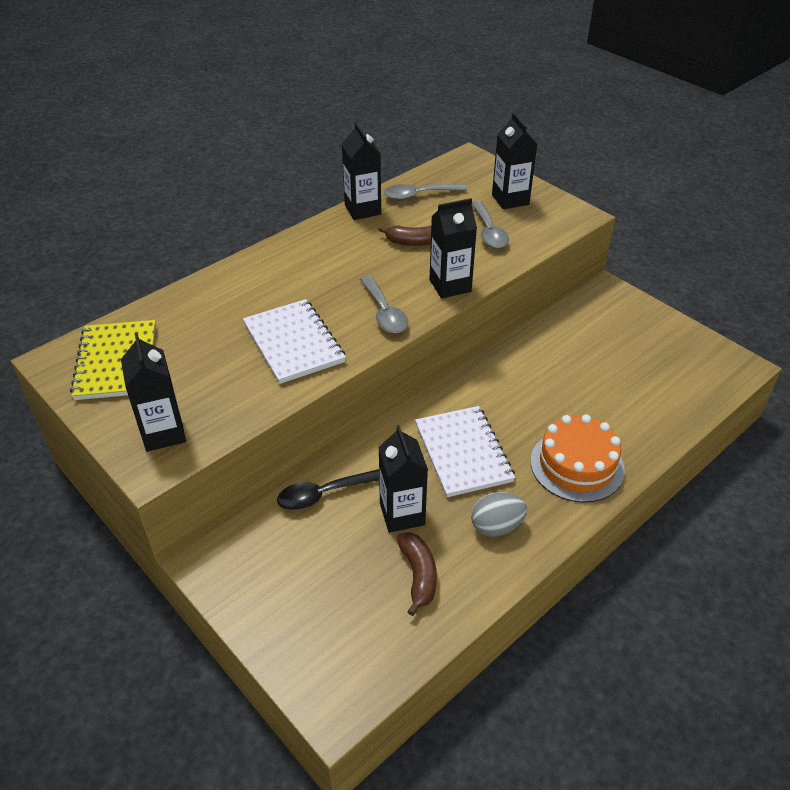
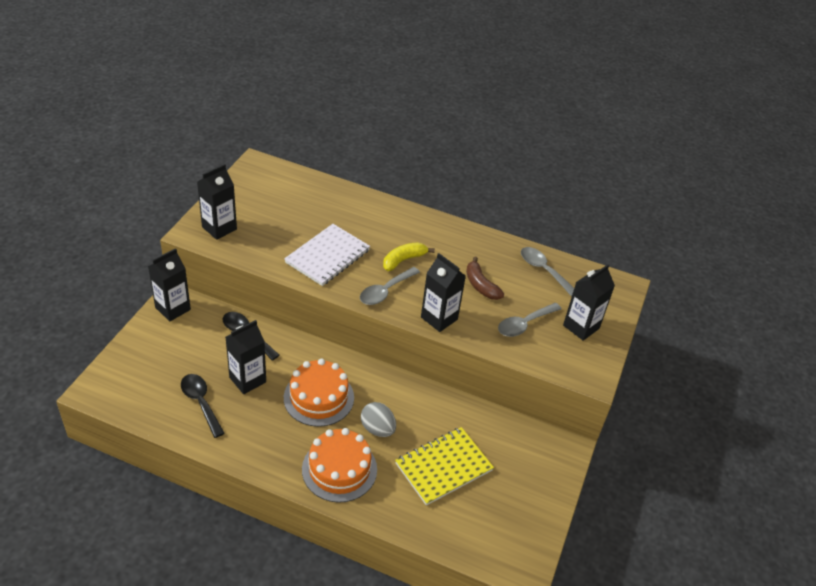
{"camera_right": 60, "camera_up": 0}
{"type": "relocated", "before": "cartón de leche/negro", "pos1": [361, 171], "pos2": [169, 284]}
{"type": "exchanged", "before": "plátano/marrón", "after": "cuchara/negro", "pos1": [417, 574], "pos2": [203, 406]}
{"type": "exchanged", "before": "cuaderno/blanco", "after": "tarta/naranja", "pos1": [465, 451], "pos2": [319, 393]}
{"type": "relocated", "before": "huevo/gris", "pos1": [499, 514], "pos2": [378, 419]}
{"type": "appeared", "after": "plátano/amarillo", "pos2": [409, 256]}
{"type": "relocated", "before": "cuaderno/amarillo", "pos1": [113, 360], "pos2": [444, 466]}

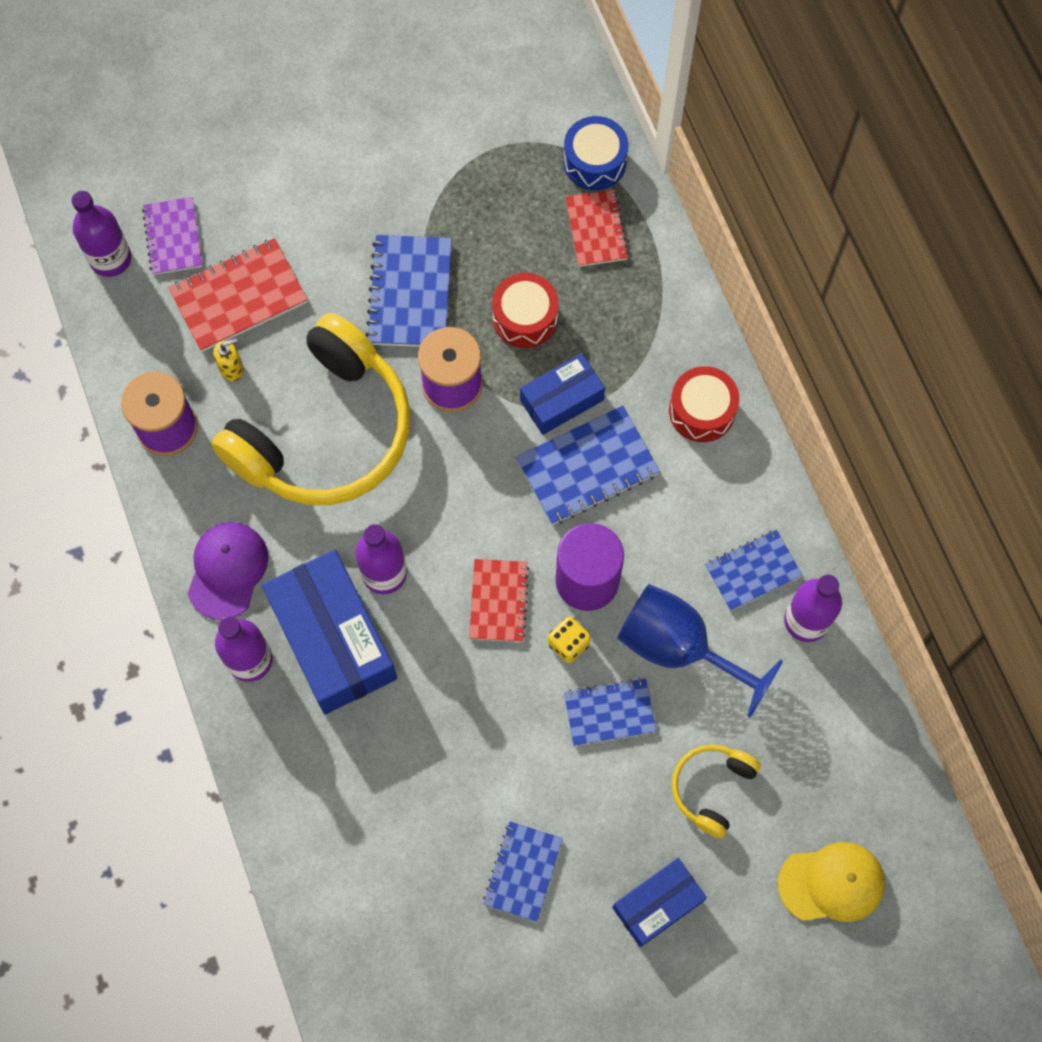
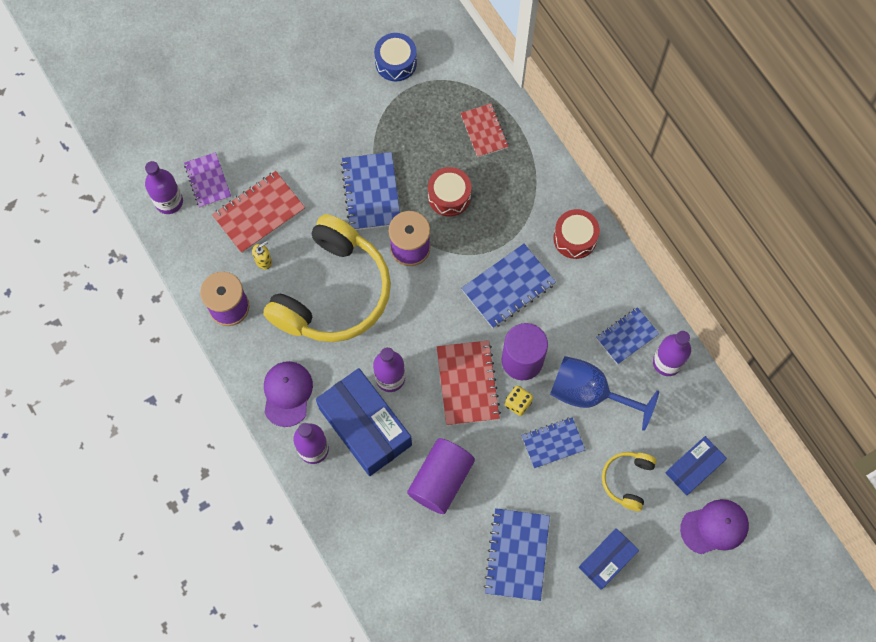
{"camera_right": -10, "camera_up": 0}
{"type": "relocated", "before": "tambor/azul", "pos1": [595, 153], "pos2": [395, 57]}
{"type": "appeared", "after": "cilindro/morado", "pos2": [441, 476]}
{"type": "size", "before": "cuaderno/rojo", "pos1": [499, 600], "pos2": [469, 383], "scale": 1.51}
{"type": "size", "before": "cuaderno/azul", "pos1": [523, 871], "pos2": [516, 554], "scale": 1.51}
{"type": "relocated", "before": "caja/azul", "pos1": [562, 394], "pos2": [696, 465]}
{"type": "colour", "before": "gorra/amarillo", "after": "gorra/morado", "pos1": [831, 882], "pos2": [714, 526]}

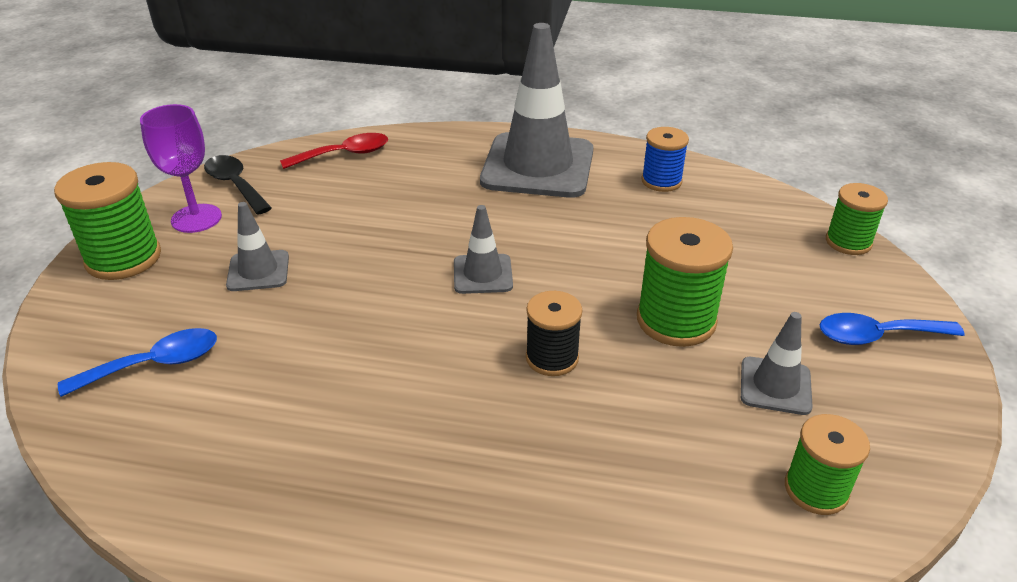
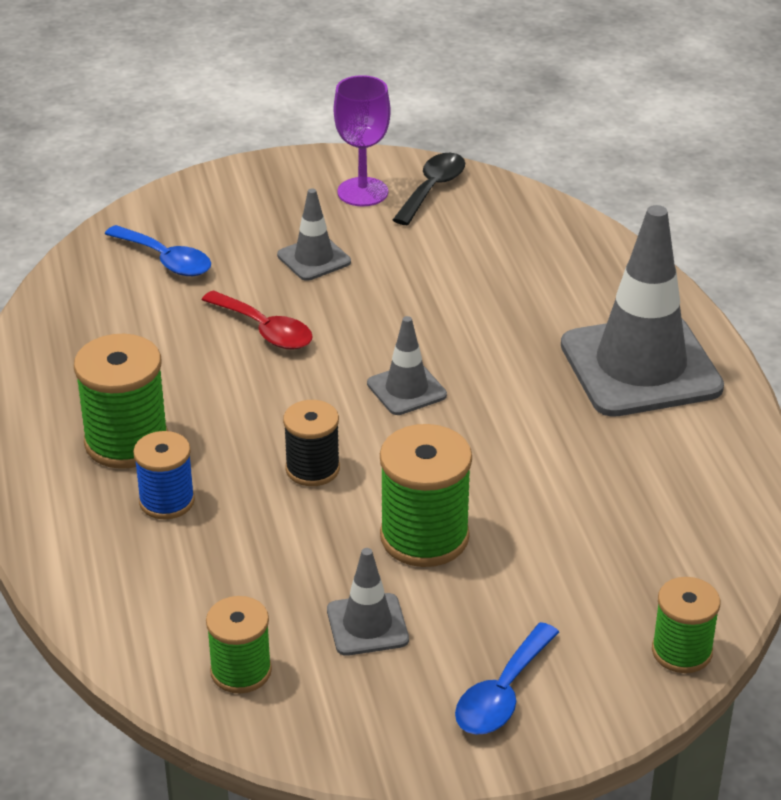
{"camera_right": 65, "camera_up": 0}
{"type": "relocated", "before": "carrete/verde", "pos1": [107, 221], "pos2": [121, 401]}
{"type": "relocated", "before": "carrete/azul", "pos1": [665, 159], "pos2": [164, 475]}
{"type": "relocated", "before": "cuchara/rojo", "pos1": [334, 151], "pos2": [257, 320]}
{"type": "spun", "before": "cuchara/azul", "pos1": [892, 329], "pos2": [507, 678], "turn": -120}

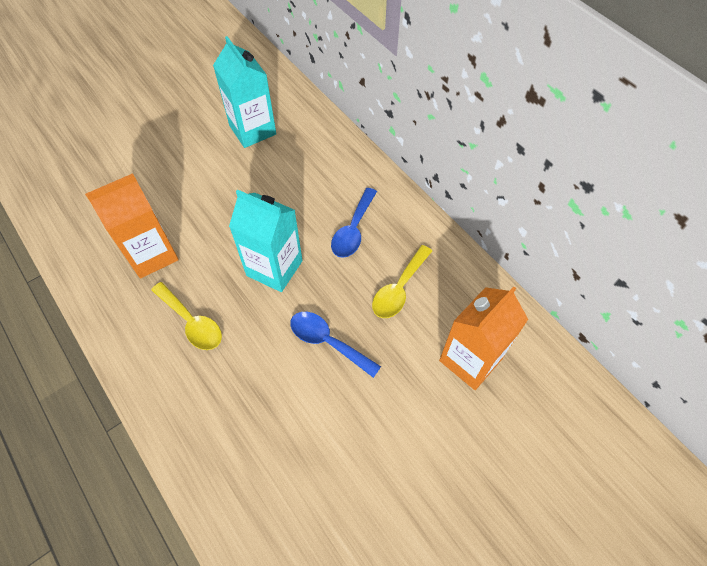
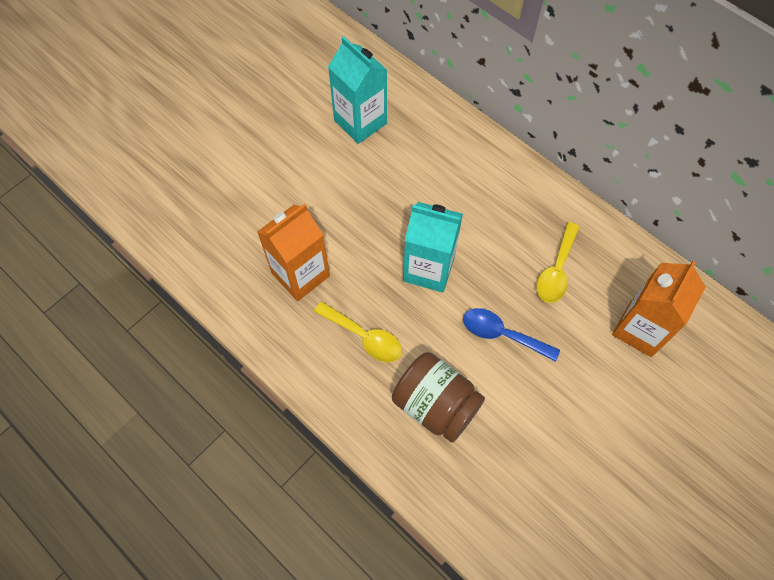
{"camera_right": -10, "camera_up": 5}
{"type": "appeared", "after": "tarro/marrón", "pos2": [438, 397]}
{"type": "missing", "before": "cuchara/azul", "pos1": [354, 223]}

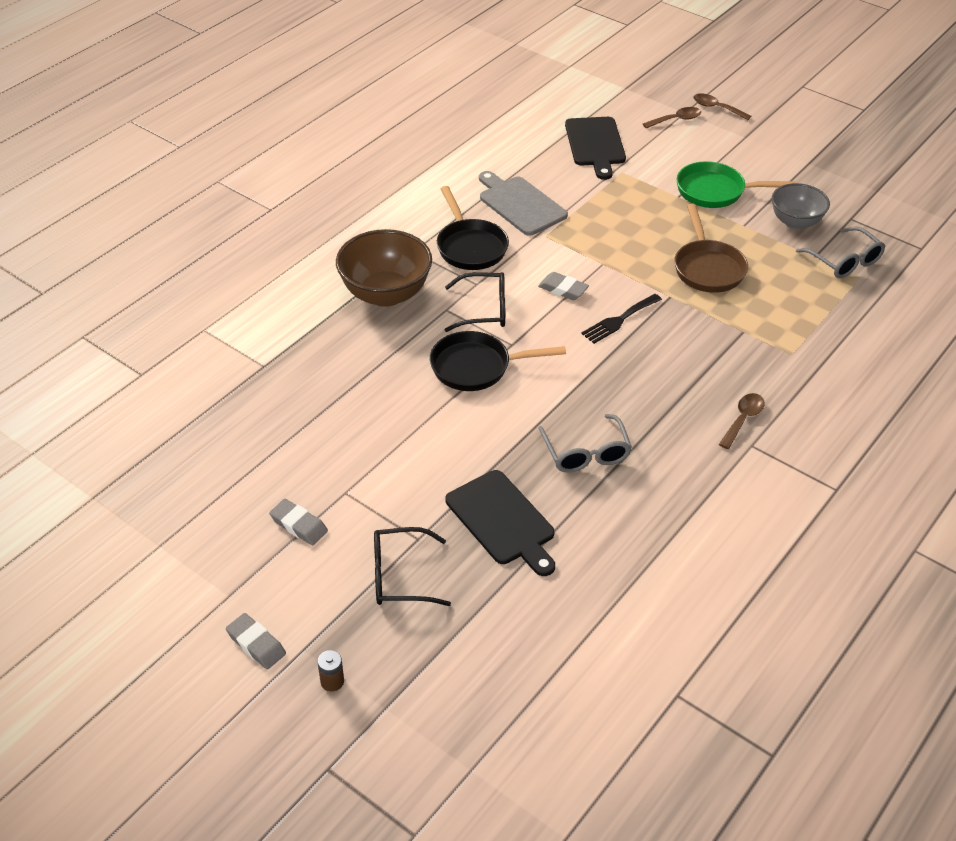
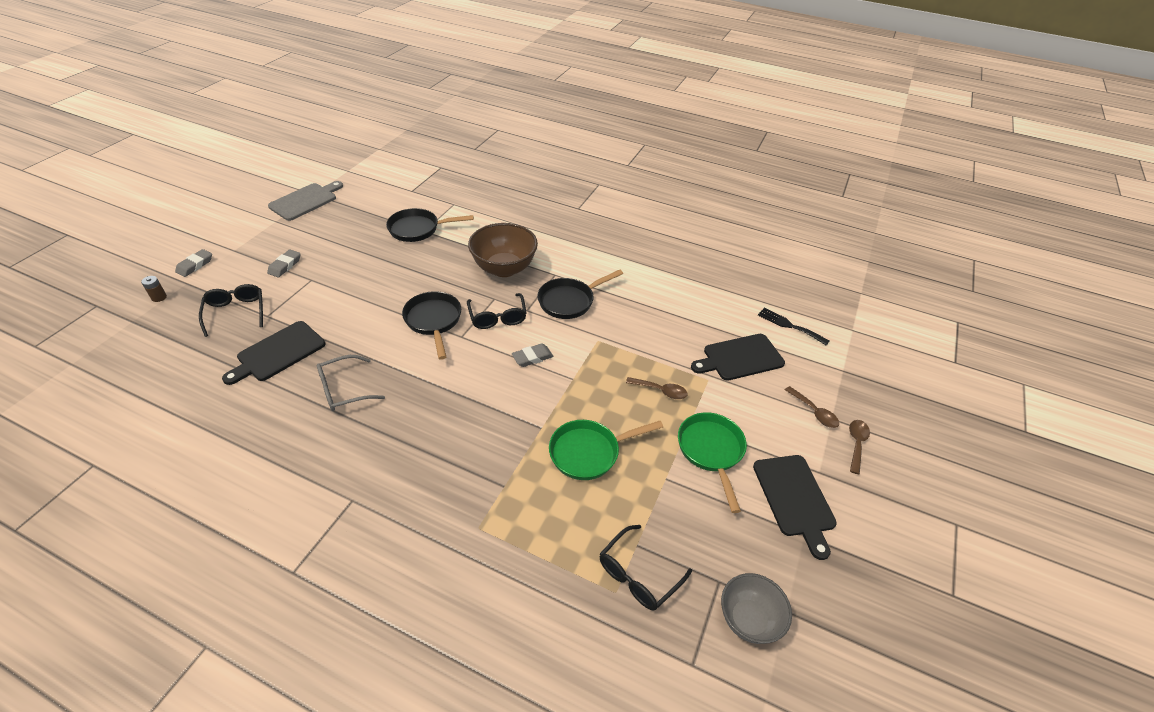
{"camera_right": 75, "camera_up": 0}
{"type": "relocated", "before": "tabla de cortar/gris", "pos1": [523, 203], "pos2": [305, 201]}
{"type": "appeared", "after": "sartén/negro", "pos2": [430, 225]}
{"type": "spun", "before": "goma de borrar/gris", "pos1": [563, 286], "pos2": [532, 355], "turn": 45}
{"type": "colour", "before": "sartén/marrón", "after": "sartén/verde", "pos1": [711, 248], "pos2": [606, 450]}
{"type": "colour", "before": "gafas/gris", "after": "gafas/negro", "pos1": [840, 252], "pos2": [646, 567]}
{"type": "relocated", "before": "cuchara/marrón", "pos1": [742, 421], "pos2": [657, 388]}
{"type": "relocated", "before": "cuenco/gris", "pos1": [801, 206], "pos2": [756, 608]}
{"type": "appeared", "after": "tabla de cortar/negro", "pos2": [795, 507]}
{"type": "relocated", "before": "tenedor/negro", "pos1": [621, 319], "pos2": [793, 327]}

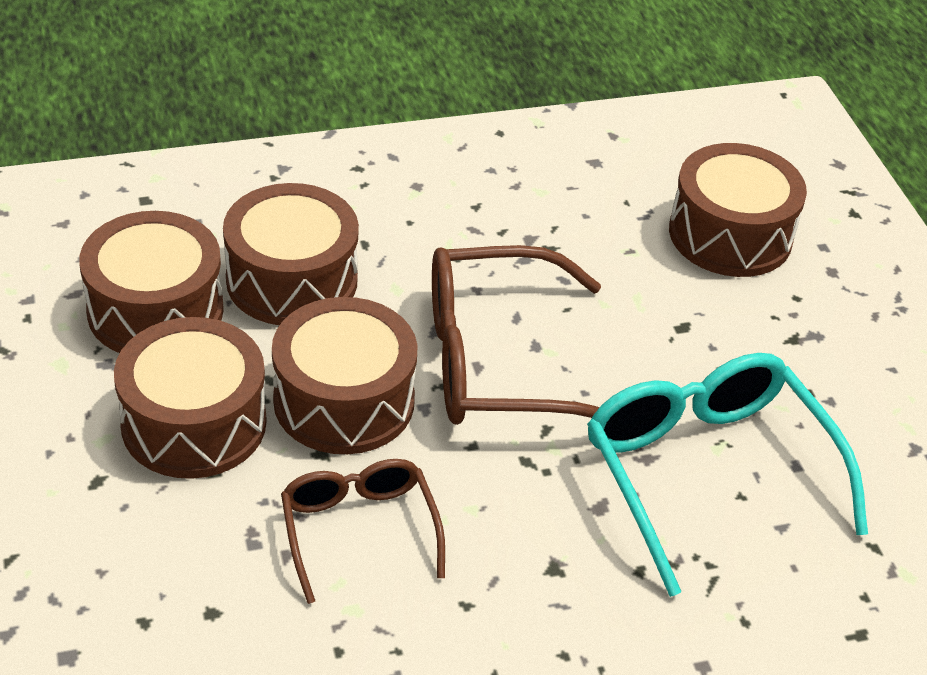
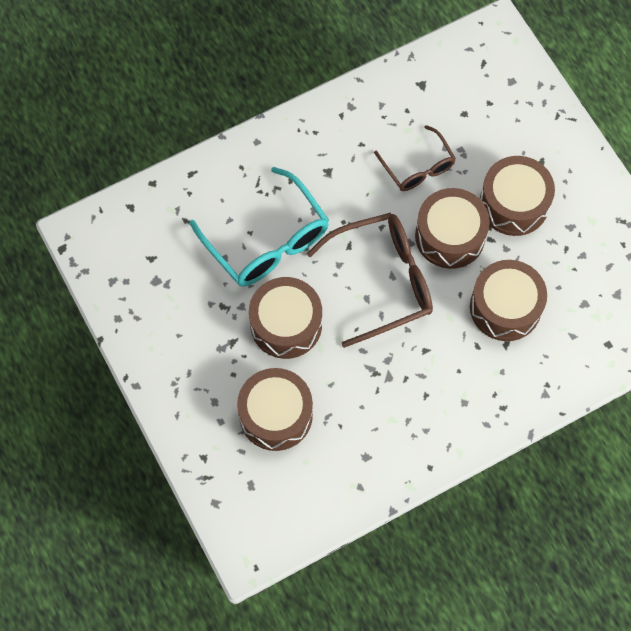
{"camera_right": 170, "camera_up": 25}
{"type": "relocated", "before": "tambor/marrón", "pos1": [151, 282], "pos2": [285, 318]}

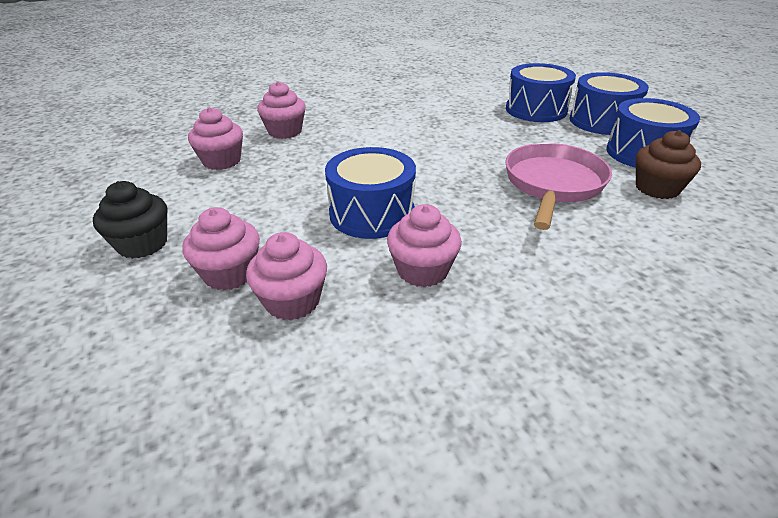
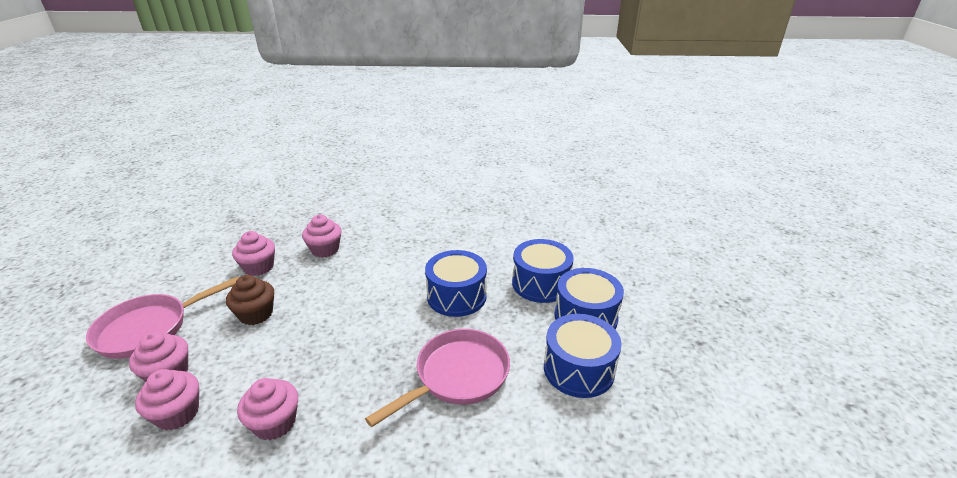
{"camera_right": 25, "camera_up": -5}
{"type": "exchanged", "before": "magdalena/negro", "after": "sartén/rosa", "pos1": [130, 220], "pos2": [162, 317]}
{"type": "relocated", "before": "magdalena/marrón", "pos1": [668, 164], "pos2": [250, 300]}
{"type": "relocated", "before": "tambor/azul", "pos1": [370, 193], "pos2": [456, 283]}

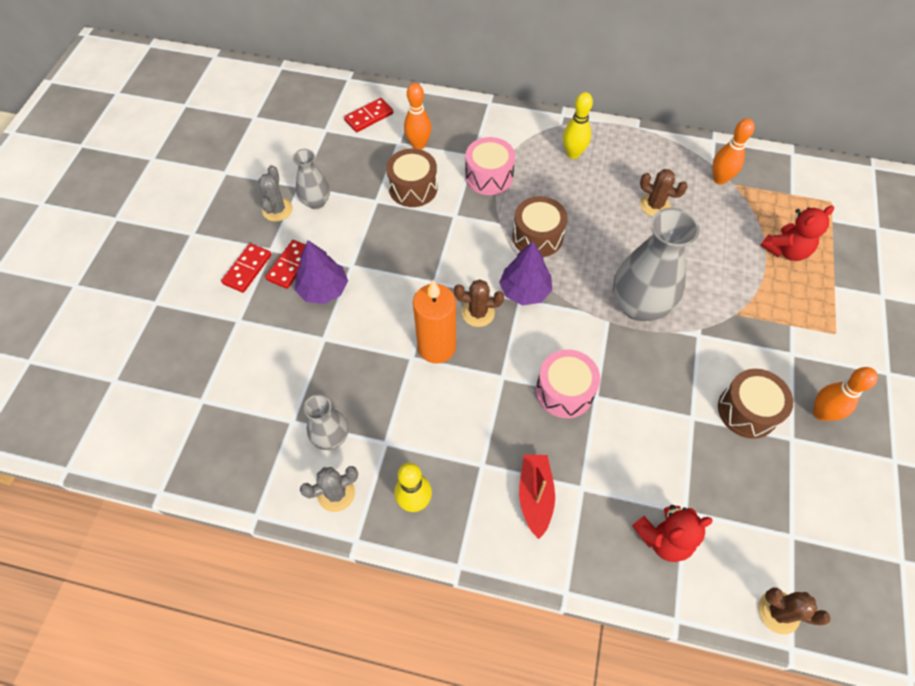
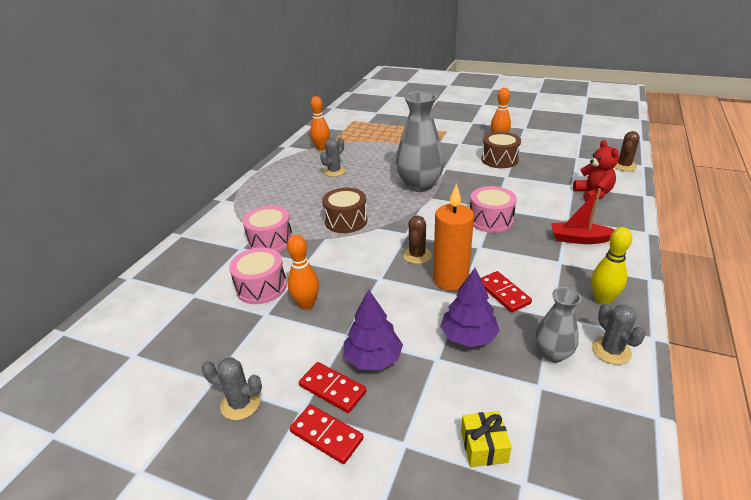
{"camera_right": -80, "camera_up": -25}
{"type": "colour", "before": "tambor/marrón", "after": "tambor/rosa", "pos1": [412, 177], "pos2": [258, 275]}
{"type": "relocated", "before": "bolo/naranja", "pos1": [417, 116], "pos2": [303, 272]}
{"type": "colour", "before": "cactus/marrón", "after": "cactus/gris", "pos1": [664, 192], "pos2": [333, 157]}
{"type": "relocated", "before": "árbol/morado", "pos1": [525, 273], "pos2": [470, 307]}
{"type": "appeared", "after": "regalo/amarillo", "pos2": [486, 439]}
{"type": "relocated", "before": "ficha de dominó/rojo", "pos1": [368, 115], "pos2": [506, 291]}
{"type": "missing", "before": "florero/gris", "pos1": [311, 179]}
{"type": "missing", "before": "bolo/amarillo", "pos1": [578, 125]}
{"type": "missing", "before": "osito/rojo", "pos1": [797, 233]}

